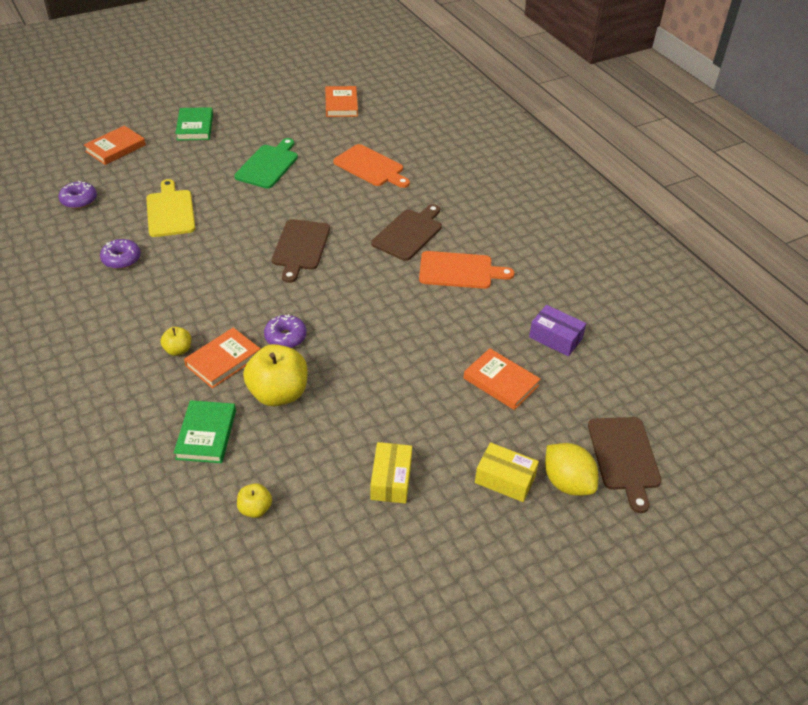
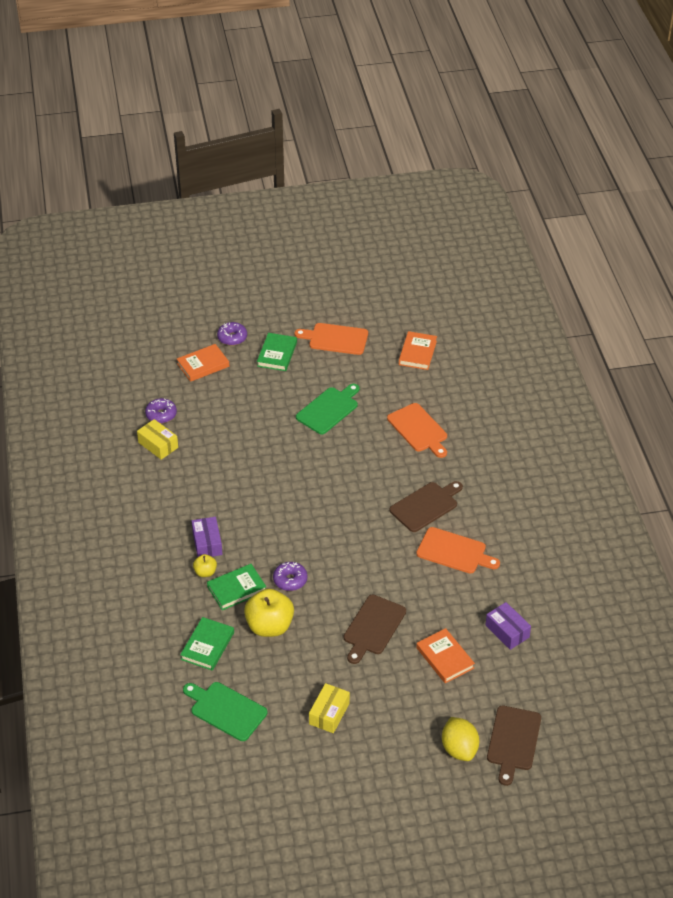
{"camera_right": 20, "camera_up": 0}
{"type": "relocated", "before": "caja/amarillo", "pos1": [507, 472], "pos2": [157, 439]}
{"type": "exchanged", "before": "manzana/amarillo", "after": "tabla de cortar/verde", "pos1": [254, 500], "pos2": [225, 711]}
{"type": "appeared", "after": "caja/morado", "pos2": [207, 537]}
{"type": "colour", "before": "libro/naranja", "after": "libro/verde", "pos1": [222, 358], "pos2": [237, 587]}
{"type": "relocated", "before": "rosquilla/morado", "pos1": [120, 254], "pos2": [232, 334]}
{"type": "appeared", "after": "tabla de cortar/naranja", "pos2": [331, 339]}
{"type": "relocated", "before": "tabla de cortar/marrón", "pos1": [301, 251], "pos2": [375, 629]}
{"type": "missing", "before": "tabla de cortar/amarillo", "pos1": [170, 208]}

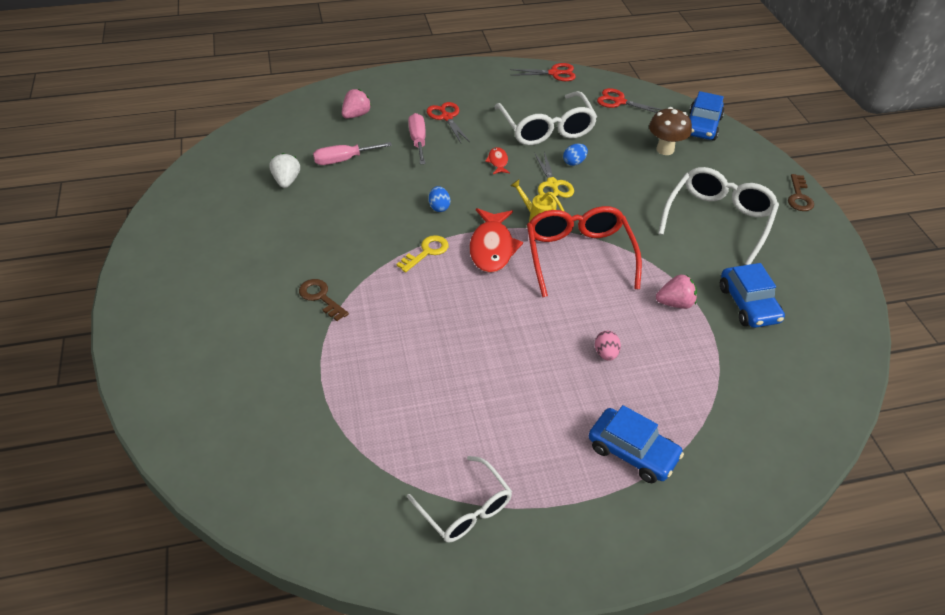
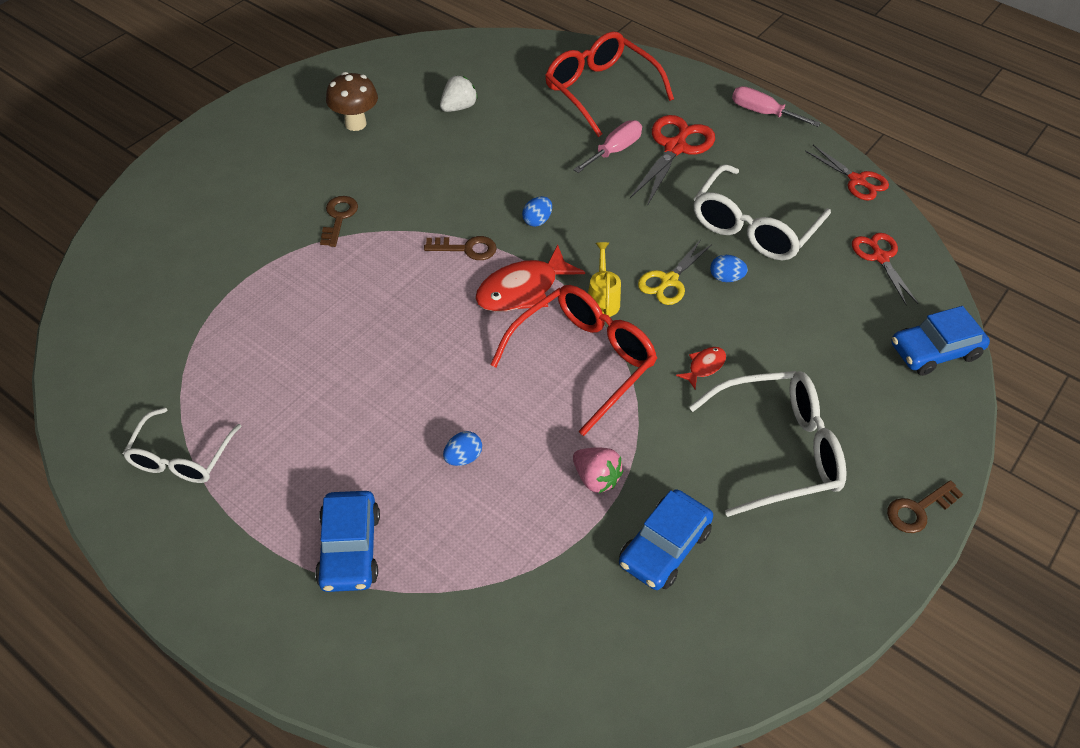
{"camera_right": 50, "camera_up": 5}
{"type": "relocated", "before": "seta/marrón", "pos1": [670, 131], "pos2": [352, 101]}
{"type": "colour", "before": "llave/amarillo", "after": "llave/marrón", "pos1": [422, 253], "pos2": [460, 248]}
{"type": "colour", "before": "huevo/rosa", "after": "huevo/azul", "pos1": [608, 346], "pos2": [462, 448]}
{"type": "exchanged", "before": "fresa/rosa", "after": "gafas/rojo", "pos1": [356, 104], "pos2": [609, 84]}
{"type": "size", "before": "tijeras/rojo", "pos1": [448, 122], "pos2": [672, 160], "scale": 1.53}
{"type": "relocated", "before": "pez/rojo", "pos1": [497, 160], "pos2": [701, 368]}
{"type": "relocated", "before": "destornillador/rosa", "pos1": [352, 153], "pos2": [776, 106]}

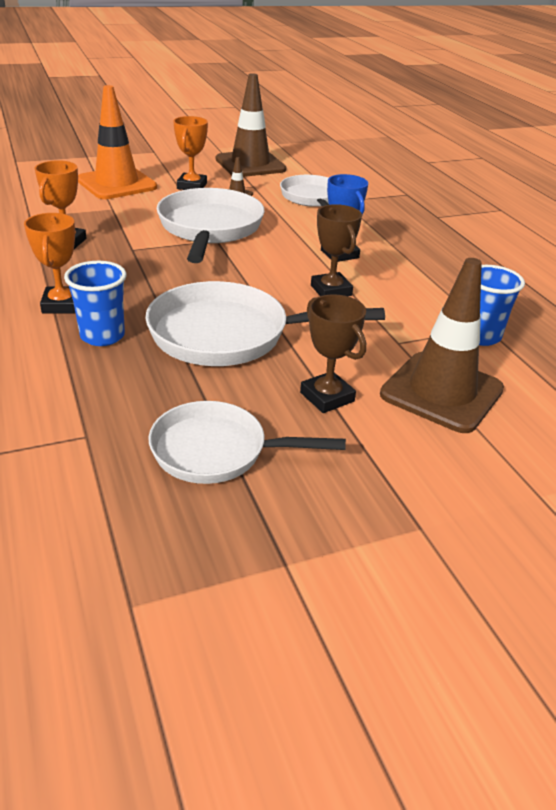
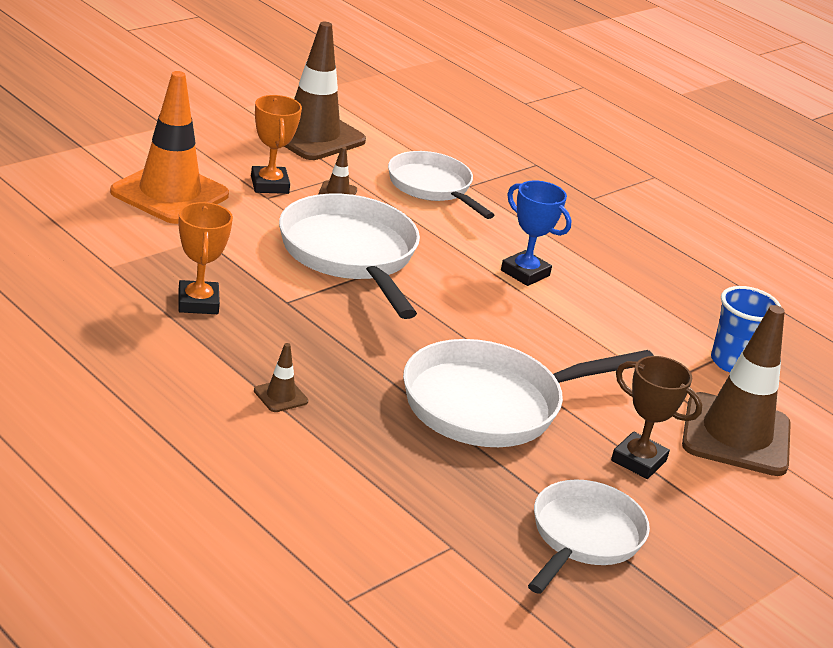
{"camera_right": -25, "camera_up": -5}
{"type": "exchanged", "before": "trofeo/naranja", "after": "cono de tráfico/marrón", "pos1": [49, 263], "pos2": [281, 377]}
{"type": "spun", "before": "sartén/blanco", "pos1": [247, 442], "pos2": [589, 536], "turn": 135}
{"type": "missing", "before": "vaso/azul", "pos1": [95, 303]}
{"type": "missing", "before": "trofeo/marrón", "pos1": [336, 250]}

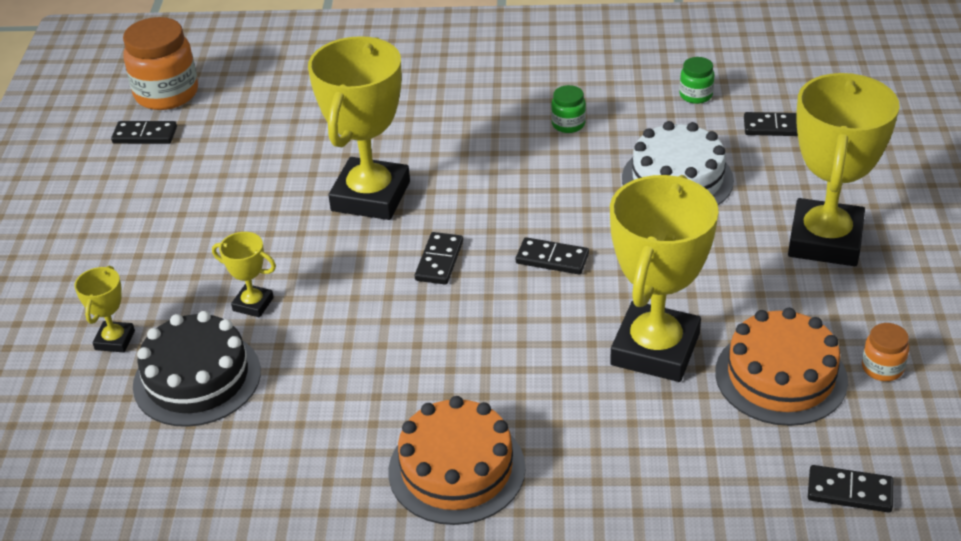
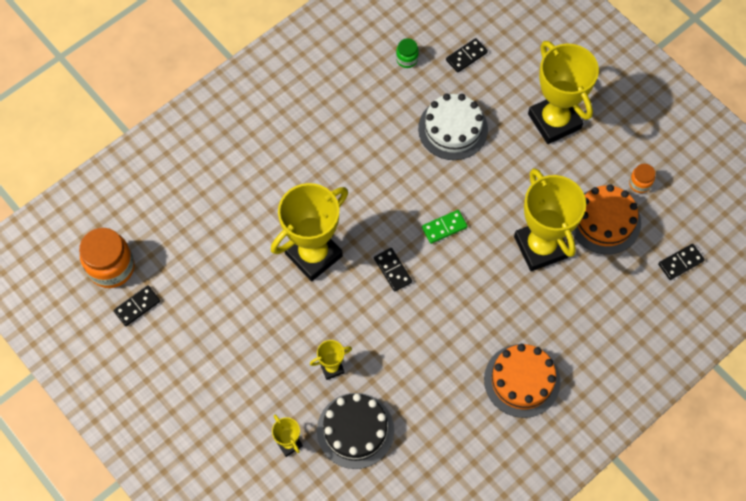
{"camera_right": -45, "camera_up": 25}
{"type": "spun", "before": "trofeo/amarillo", "pos1": [359, 128], "pos2": [309, 232], "turn": 75}
{"type": "colour", "before": "ficha de dominó/negro", "after": "ficha de dominó/verde", "pos1": [552, 256], "pos2": [444, 227]}
{"type": "missing", "before": "tarro/verde", "pos1": [568, 109]}

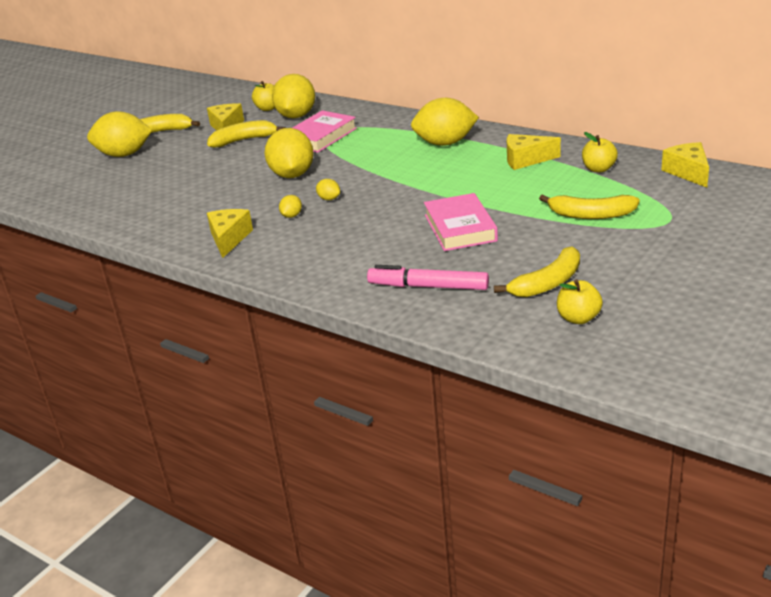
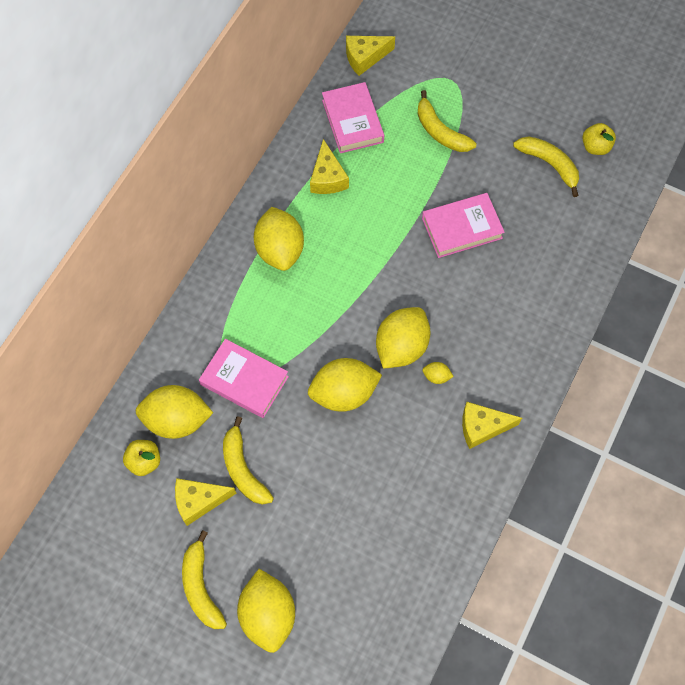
{"camera_right": -100, "camera_up": 35}
{"type": "exchanged", "before": "manzana/amarillo", "after": "libro/rosa", "pos1": [600, 152], "pos2": [353, 117]}
{"type": "size", "before": "limón/amarillo", "pos1": [328, 189], "pos2": [403, 338], "scale": 2.37}
{"type": "spun", "before": "plátano/amarillo", "pos1": [589, 206], "pos2": [447, 121], "turn": 135}
{"type": "missing", "before": "rotulador/rosa", "pos1": [428, 277]}

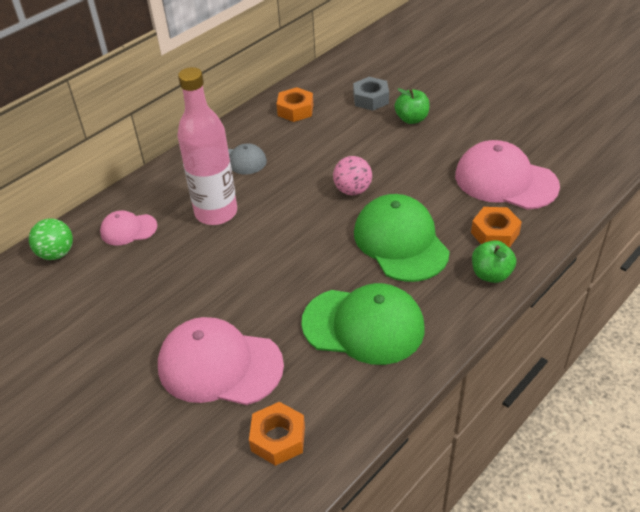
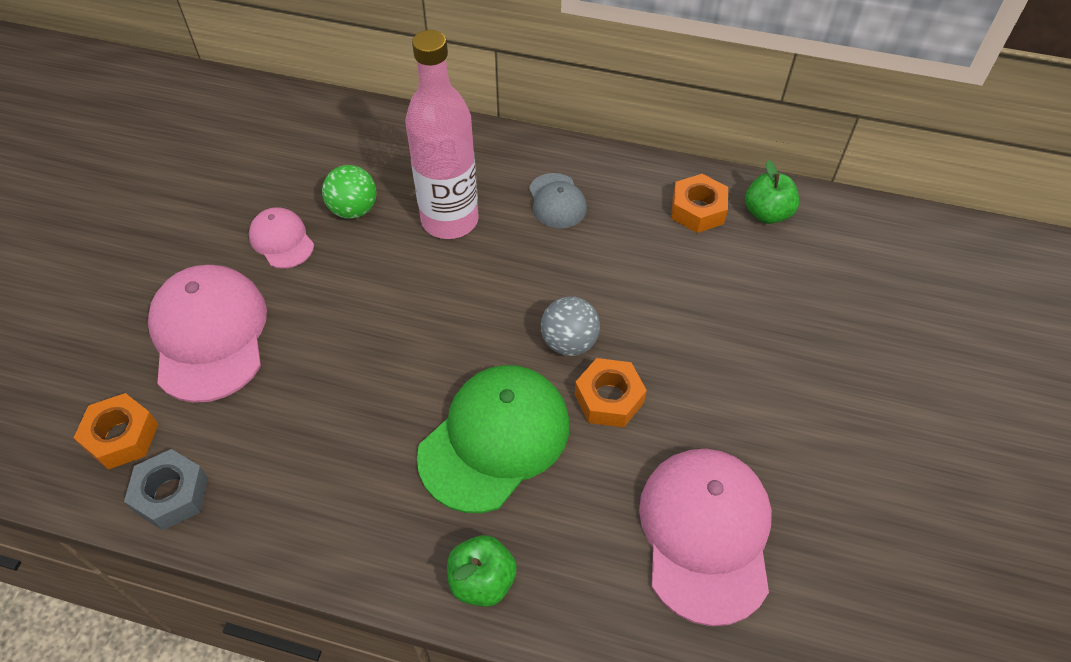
{"camera_right": 60, "camera_up": 10}
{"type": "relocated", "before": "tuerca/gris", "pos1": [371, 94], "pos2": [166, 489]}
{"type": "relocated", "before": "gorra/rosa", "pos1": [129, 228], "pos2": [281, 238]}
{"type": "relocated", "before": "pelota/verde", "pos1": [51, 239], "pos2": [349, 192]}
{"type": "colour", "before": "pelota/rosa", "after": "pelota/gris", "pos1": [352, 175], "pos2": [570, 326]}
{"type": "relocated", "before": "tuerca/naranja", "pos1": [496, 227], "pos2": [611, 393]}
{"type": "relocated", "before": "manzana/verde", "pos1": [412, 106], "pos2": [772, 192]}
{"type": "missing", "before": "gorra/verde", "pos1": [363, 324]}

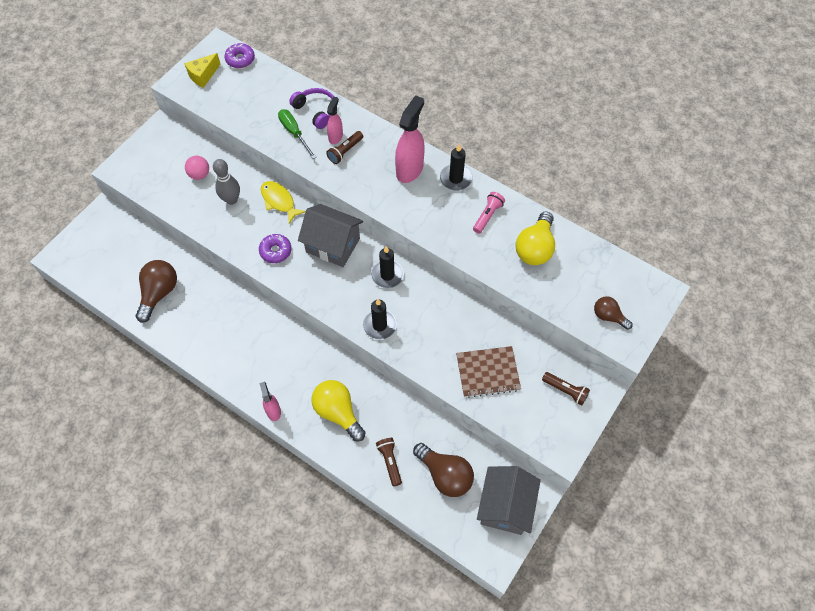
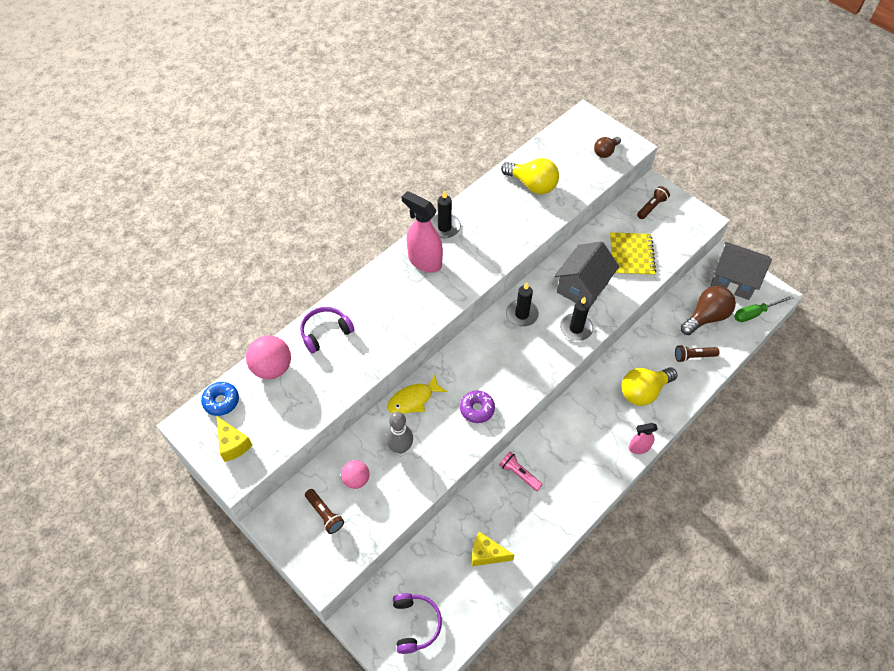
{"camera_right": -80, "camera_up": -5}
{"type": "colour", "before": "rosquilla/morado", "after": "rosquilla/azul", "pos1": [239, 55], "pos2": [220, 399]}
{"type": "appeared", "after": "pelota/rosa", "pos2": [268, 357]}
{"type": "relocated", "before": "lámpara de mano/marrón", "pos1": [344, 147], "pos2": [324, 511]}
{"type": "appeared", "after": "auriculares/morado", "pos2": [417, 623]}
{"type": "exchanged", "before": "bombilla/marrón", "after": "queso/amarillo", "pos1": [156, 291], "pos2": [493, 549]}
{"type": "relocated", "before": "lámpara de mano/rosa", "pos1": [489, 213], "pos2": [521, 471]}
{"type": "relocated", "before": "casa/gris", "pos1": [330, 235], "pos2": [586, 275]}
{"type": "colour", "before": "cuaderno/marrón", "after": "cuaderno/amarillo", "pos1": [488, 372], "pos2": [633, 254]}
{"type": "relocated", "before": "destornillador/verde", "pos1": [297, 134], "pos2": [764, 308]}
{"type": "missing", "before": "pulverizador/rosa", "pos1": [335, 120]}

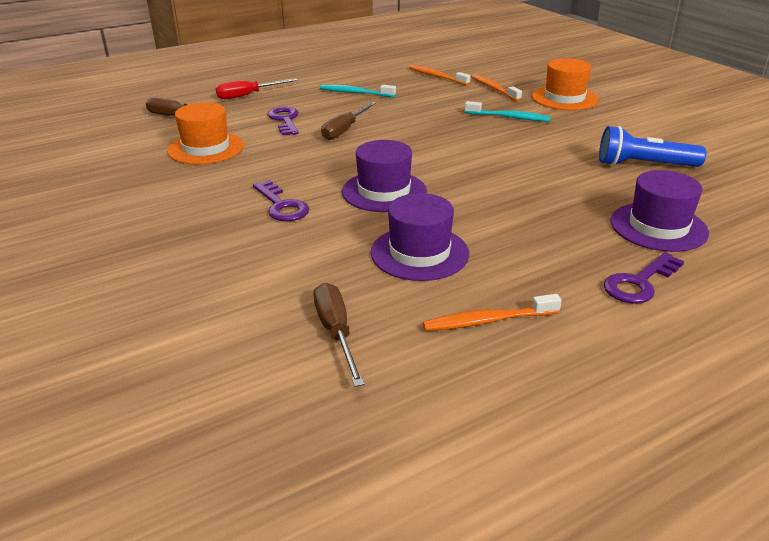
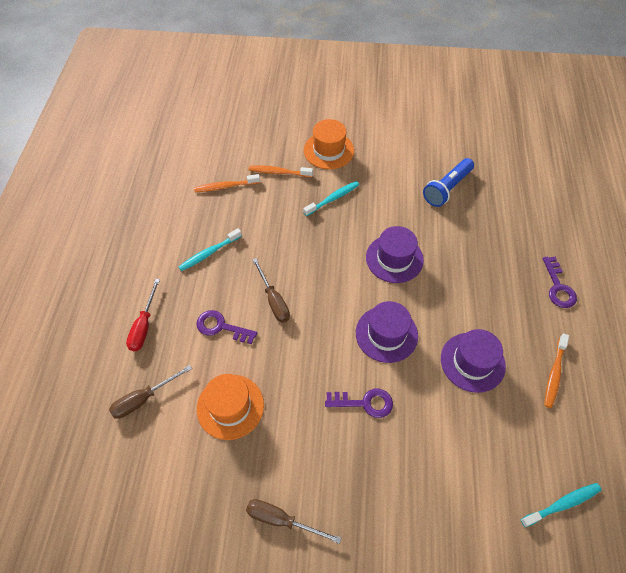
{"camera_right": -55, "camera_up": 25}
{"type": "relocated", "before": "destornillador/marrón", "pos1": [339, 335], "pos2": [293, 521]}
{"type": "relocated", "before": "sombrero/morado", "pos1": [659, 211], "pos2": [395, 254]}
{"type": "appeared", "after": "cepillo de dientes/turquesa", "pos2": [561, 505]}

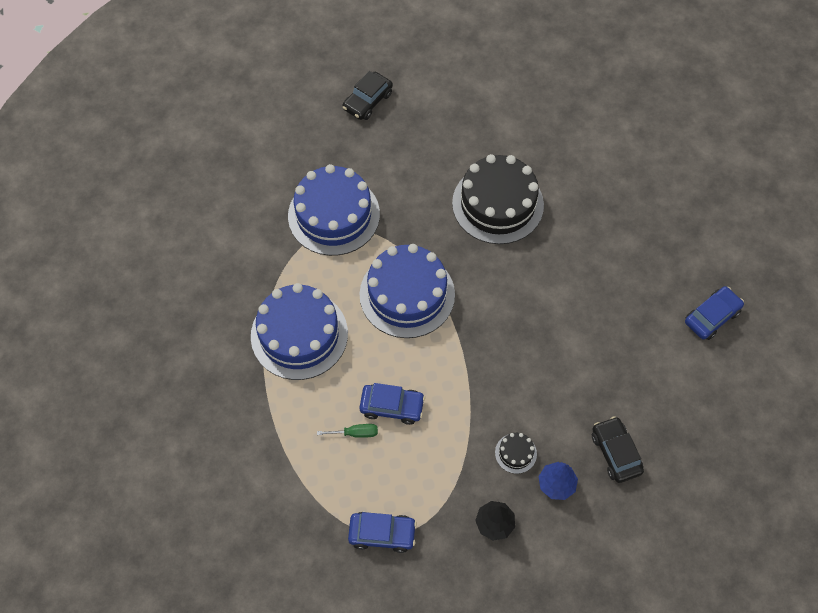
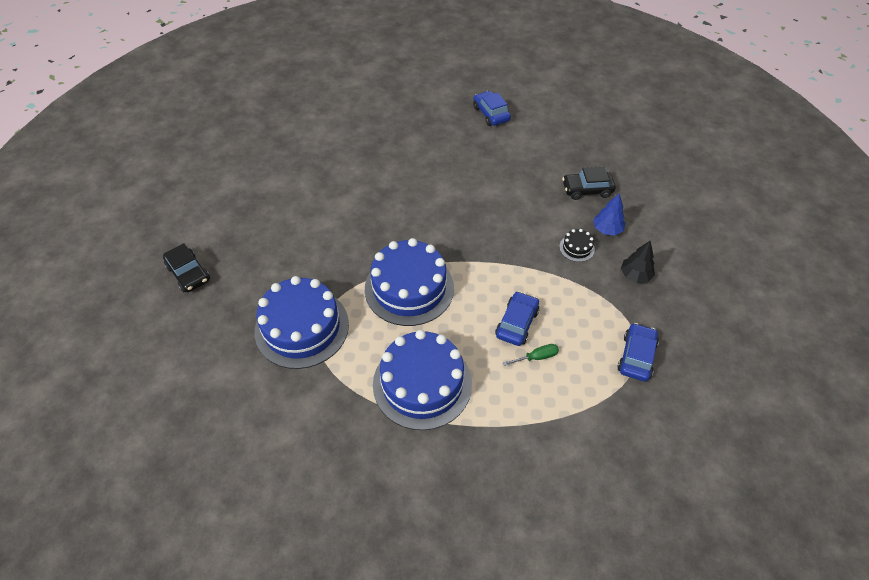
{"camera_right": -75, "camera_up": -10}
{"type": "spun", "before": "destornillador/verde", "pos1": [347, 431], "pos2": [531, 355], "turn": 60}
{"type": "missing", "before": "tarta/negro", "pos1": [498, 199]}

